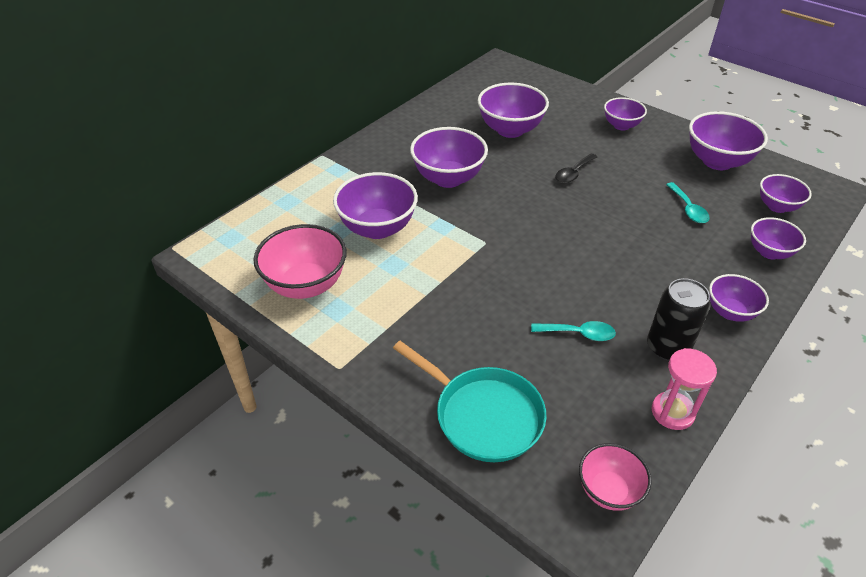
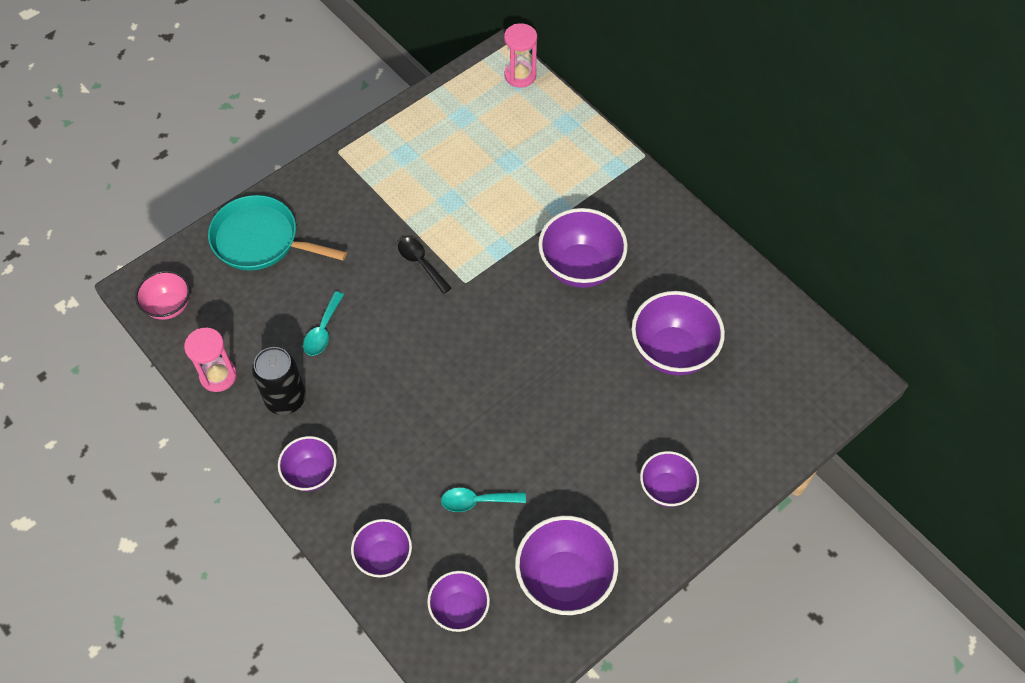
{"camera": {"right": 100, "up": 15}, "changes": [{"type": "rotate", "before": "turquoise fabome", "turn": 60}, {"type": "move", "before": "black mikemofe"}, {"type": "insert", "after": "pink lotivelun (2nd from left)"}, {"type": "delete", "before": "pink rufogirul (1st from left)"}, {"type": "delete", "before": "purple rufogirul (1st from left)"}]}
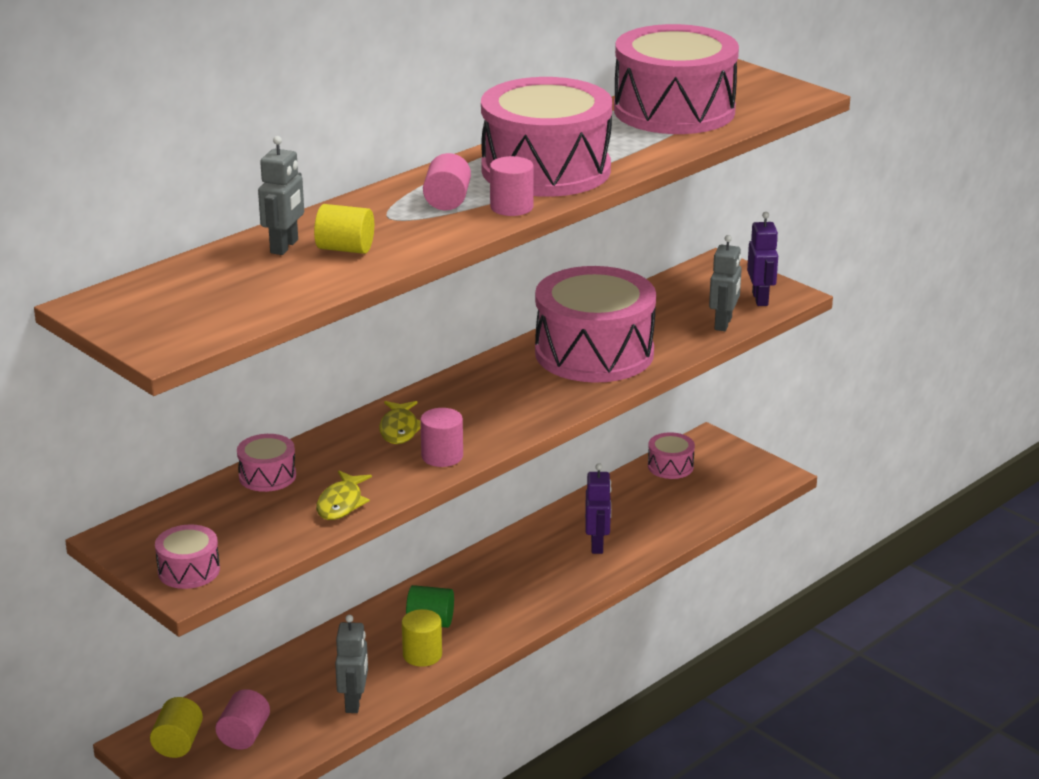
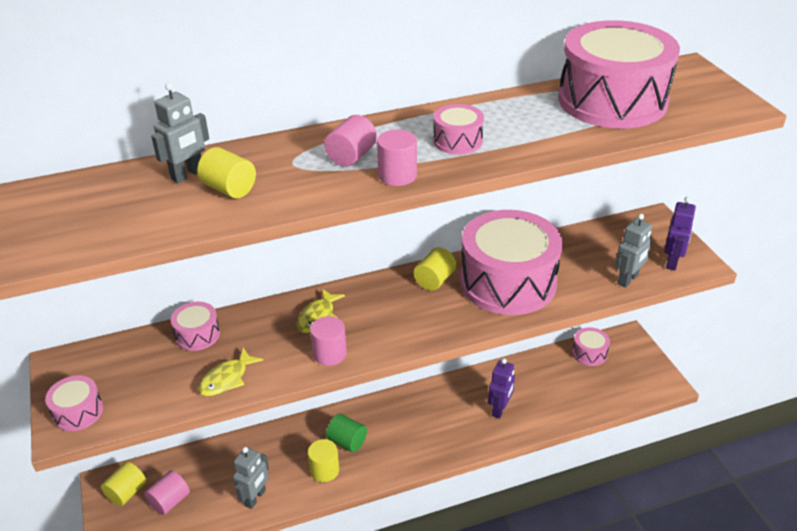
{"camera": {"right": 25, "up": 10}, "changes": [{"type": "insert", "after": "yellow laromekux (4th from left)"}, {"type": "resize", "before": "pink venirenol (3rd from left)", "scale": 0.43}]}
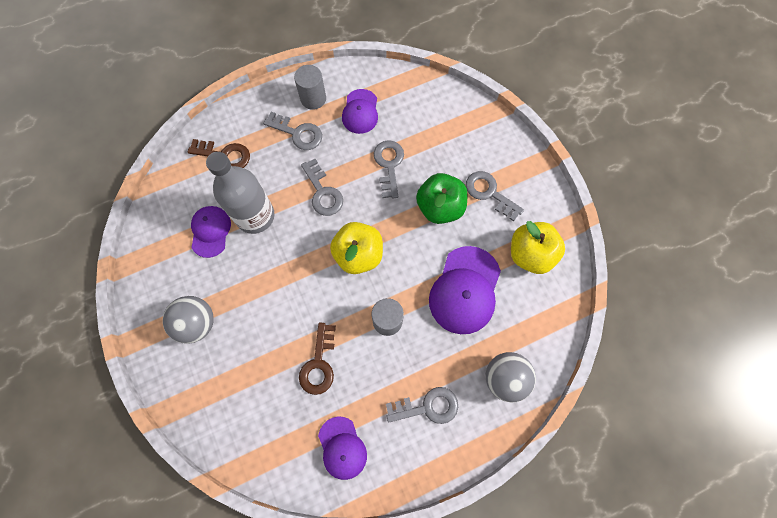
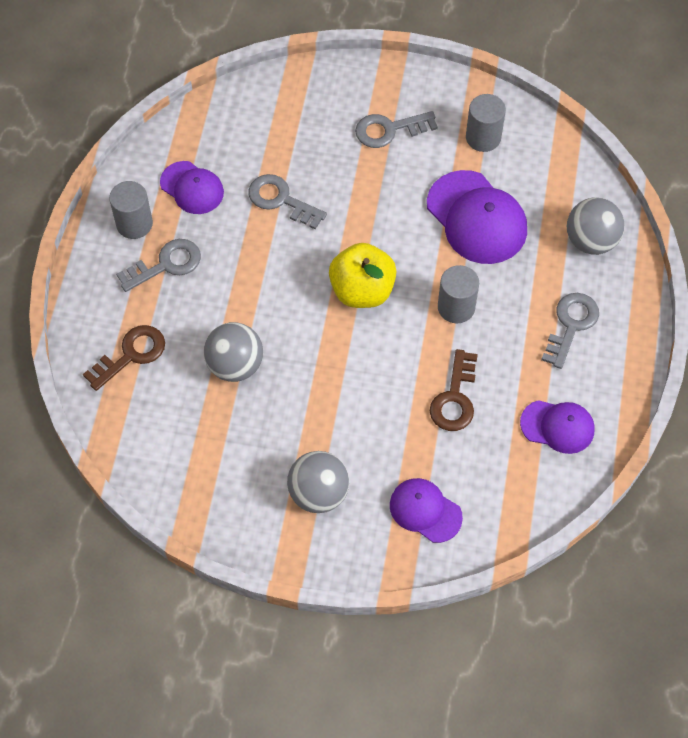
{"camera": {"right": -55, "up": -10}, "changes": [{"type": "replace", "before": "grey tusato", "after": "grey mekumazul (1st from left)"}, {"type": "move", "before": "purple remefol (1st from left in the first image)", "after": "purple remefol (2nd from left)"}, {"type": "rotate", "before": "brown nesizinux (2nd from left)", "turn": 60}, {"type": "replace", "before": "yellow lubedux (2nd from left)", "after": "grey laromekux (3rd from left)"}, {"type": "delete", "before": "grey nesizinux (2nd from left)"}, {"type": "delete", "before": "green lubedux"}]}
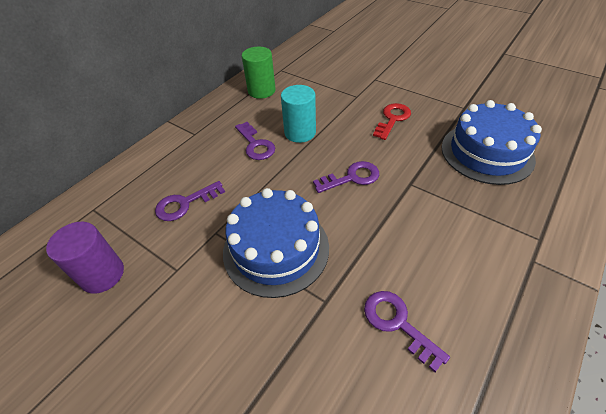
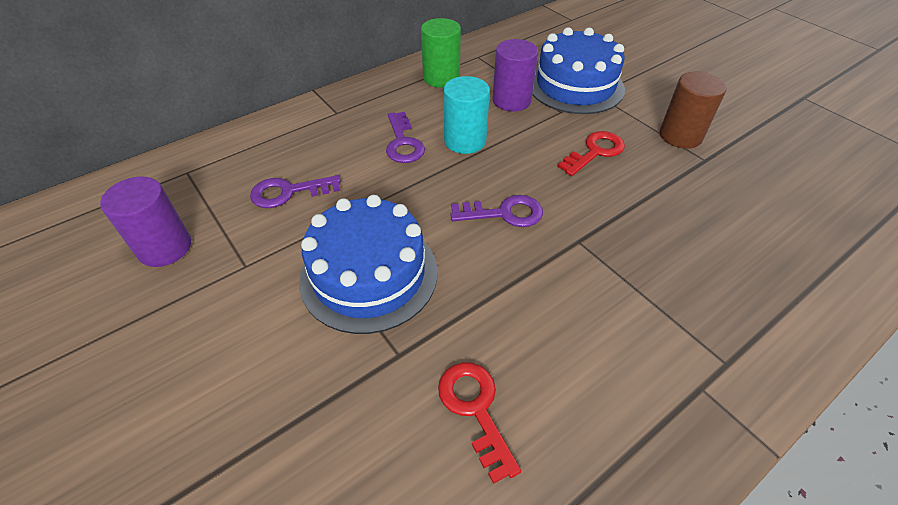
{"camera": {"right": 15, "up": 0}, "changes": [{"type": "recolor", "before": "purple nesizinux (4th from left)", "after": "red nesizinux (1st from left)"}, {"type": "insert", "after": "purple laromekux (2nd from left)"}, {"type": "move", "before": "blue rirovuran (2nd from left)"}, {"type": "insert", "after": "brown laromekux"}]}
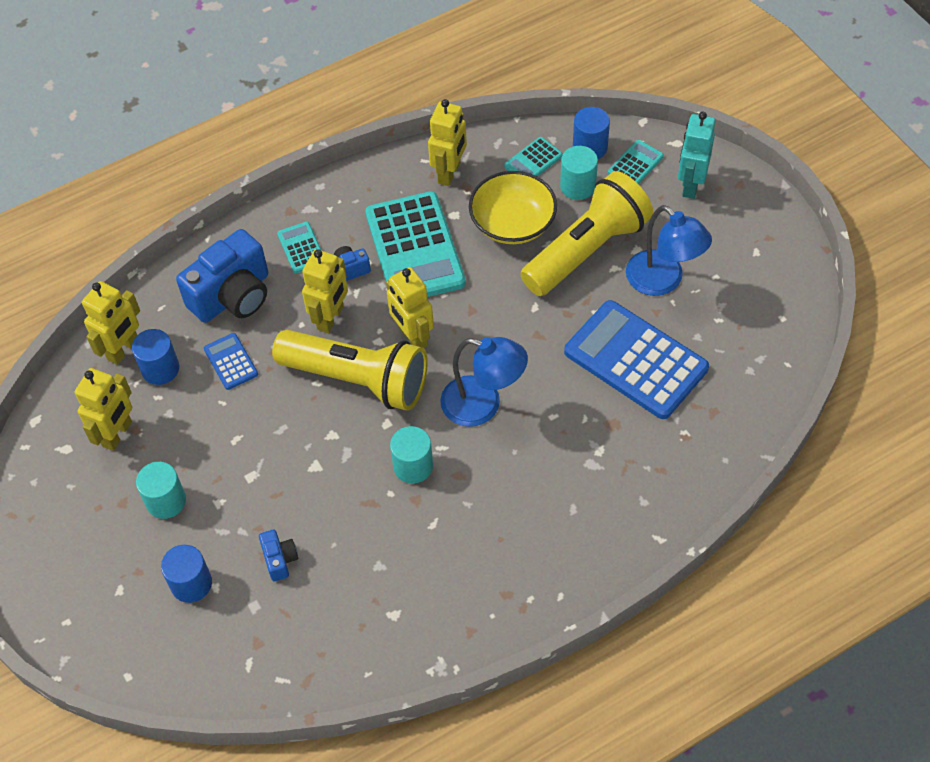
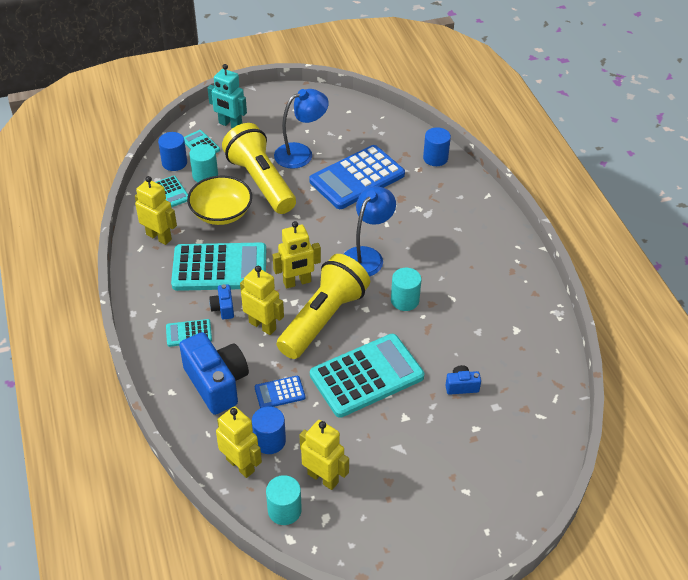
{"camera": {"right": -80, "up": -10}, "changes": [{"type": "move", "before": "turquoise laromekux (1st from left in the first image)", "after": "turquoise laromekux (2nd from left)"}, {"type": "insert", "after": "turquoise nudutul (5th from left)"}, {"type": "move", "before": "blue laromekux (2nd from left in the first image)", "after": "blue laromekux (3rd from left)"}]}
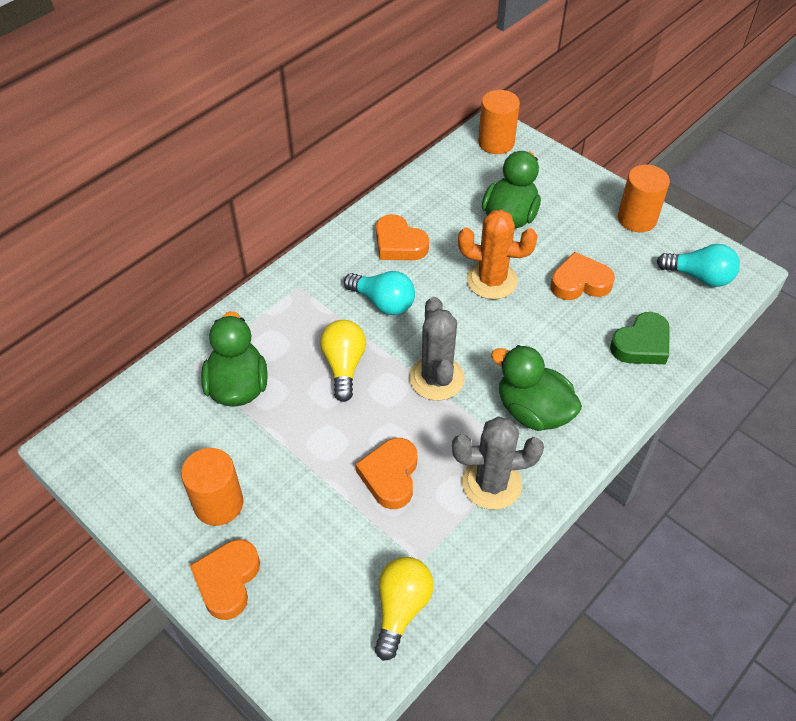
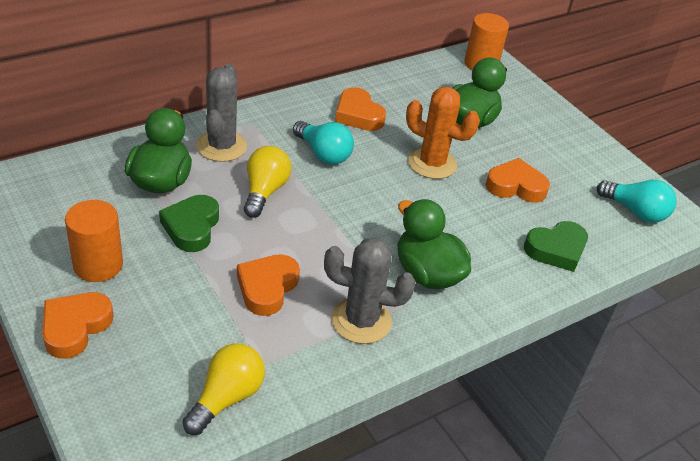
{"camera": {"right": 10, "up": -10}, "changes": [{"type": "insert", "after": "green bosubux (1st from left)"}, {"type": "move", "before": "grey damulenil (1st from left)"}, {"type": "delete", "before": "orange laromekux (3rd from left)"}]}
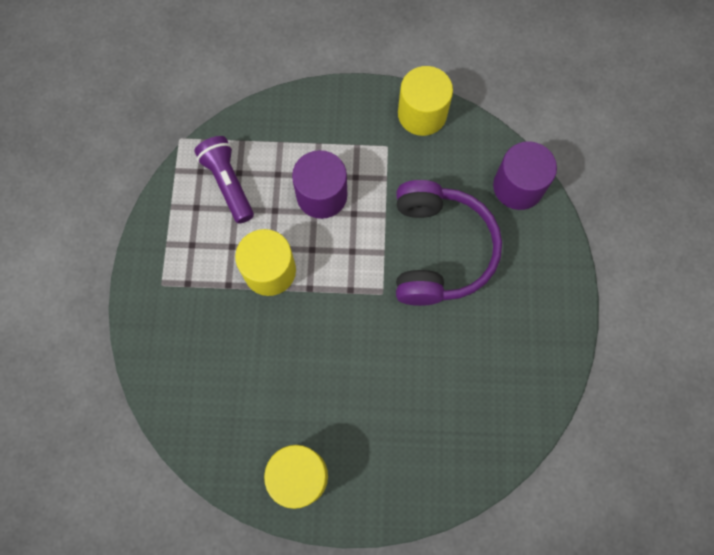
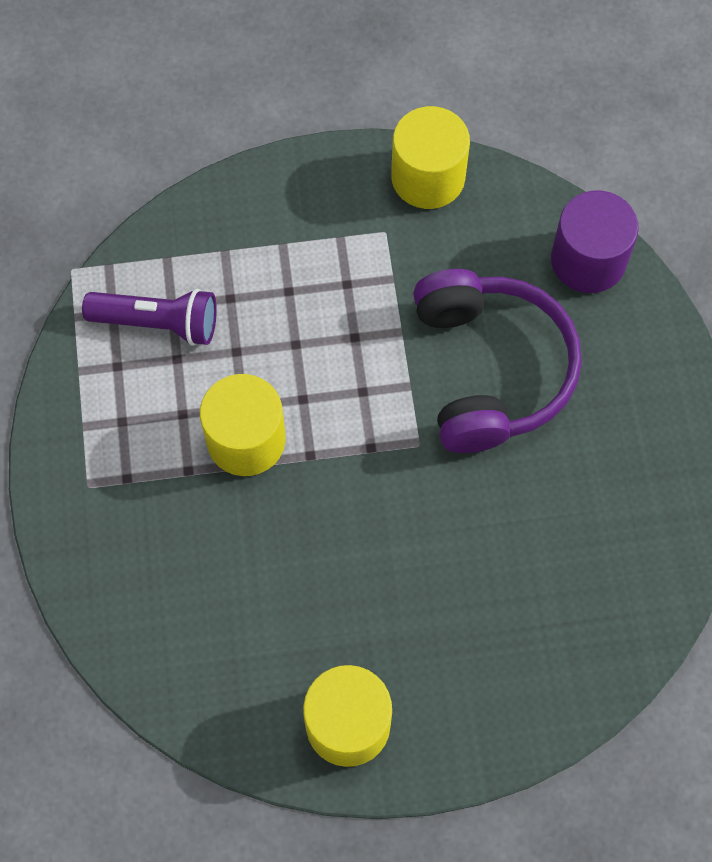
{"camera": {"right": -10, "up": -5}, "changes": [{"type": "rotate", "before": "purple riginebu", "turn": 135}, {"type": "delete", "before": "purple laromekux (1st from left)"}]}
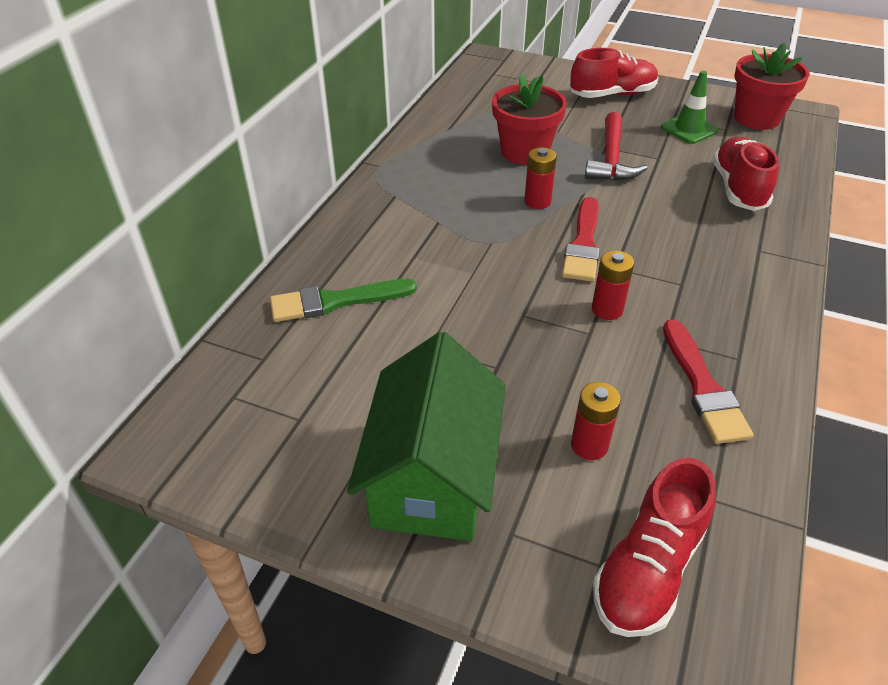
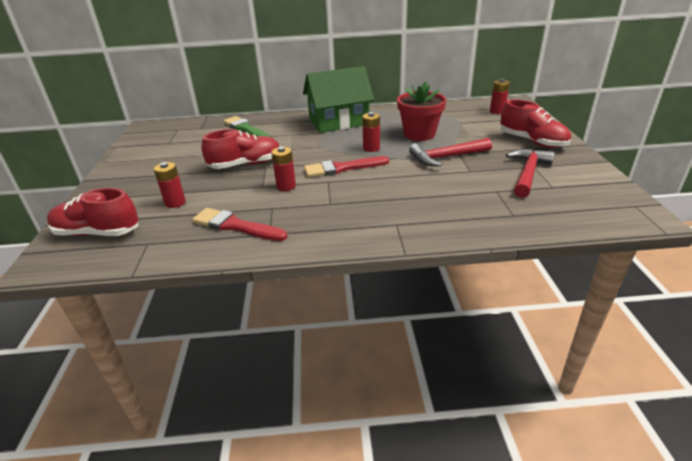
{"camera": {"right": 65, "up": -10}, "changes": [{"type": "rotate", "before": "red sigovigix (2nd from left in the first image)", "turn": 60}, {"type": "move", "before": "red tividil (3rd from left in the first image)", "after": "red tividil (2nd from left)"}, {"type": "move", "before": "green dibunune"}, {"type": "insert", "after": "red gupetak (4th from left)"}, {"type": "replace", "before": "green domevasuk", "after": "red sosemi (2nd from left)"}, {"type": "delete", "before": "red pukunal (2nd from left)"}]}
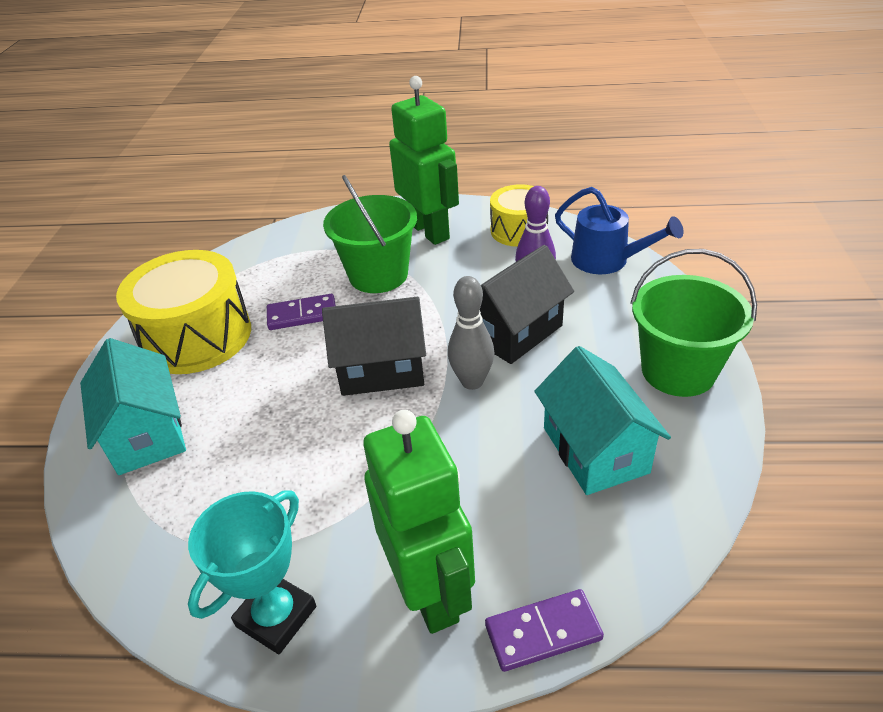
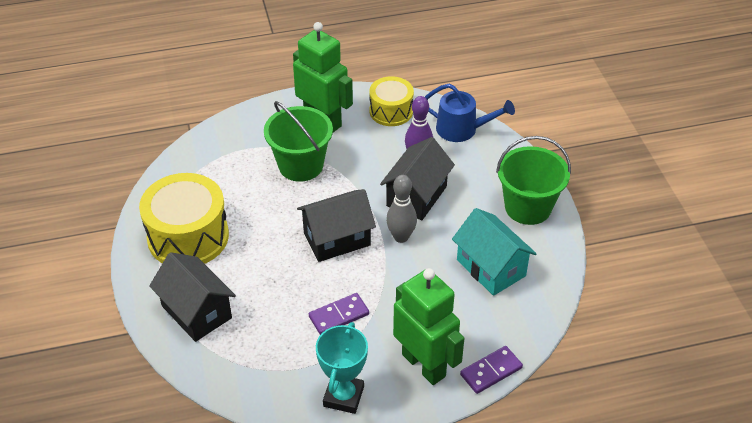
{"camera": {"right": -20, "up": 5}, "changes": [{"type": "recolor", "before": "turquoise dibunune (1st from left)", "after": "black dibunune (1st from left)"}, {"type": "move", "before": "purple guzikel (1st from left)"}]}
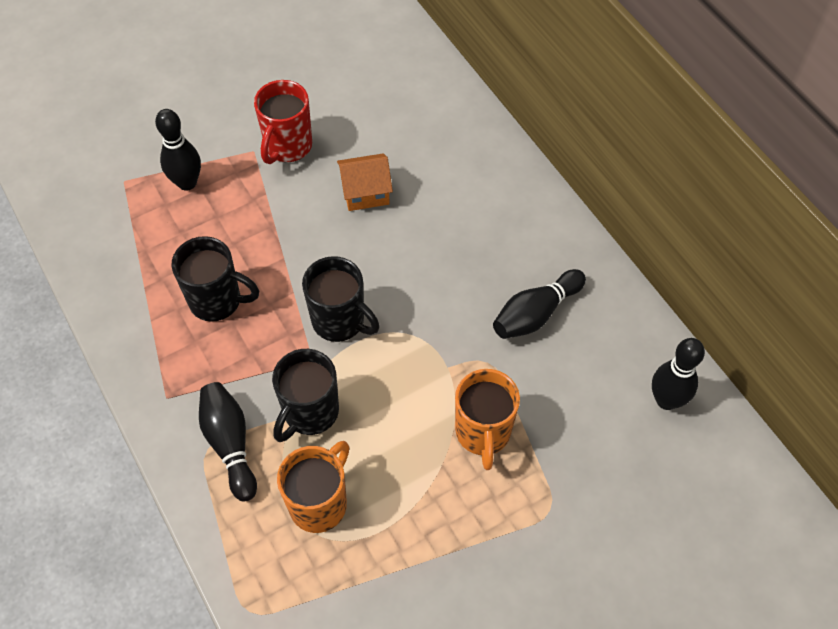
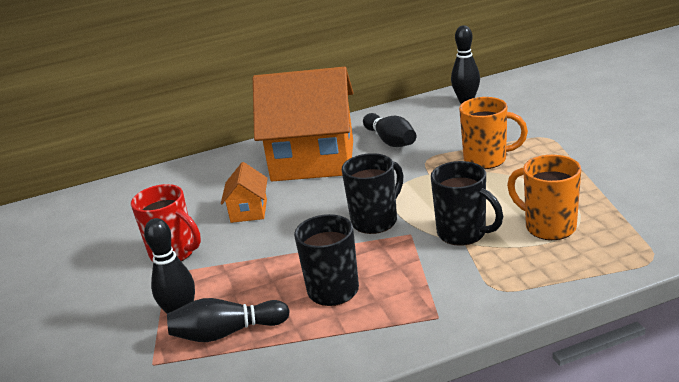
{"camera": {"right": -75, "up": -30}, "changes": [{"type": "move", "before": "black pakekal (2nd from left)"}, {"type": "insert", "after": "orange dibunune (2nd from left)"}]}
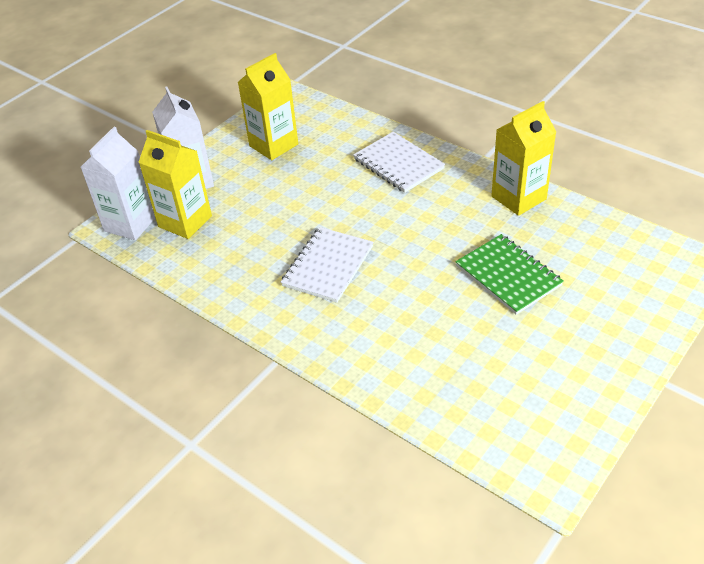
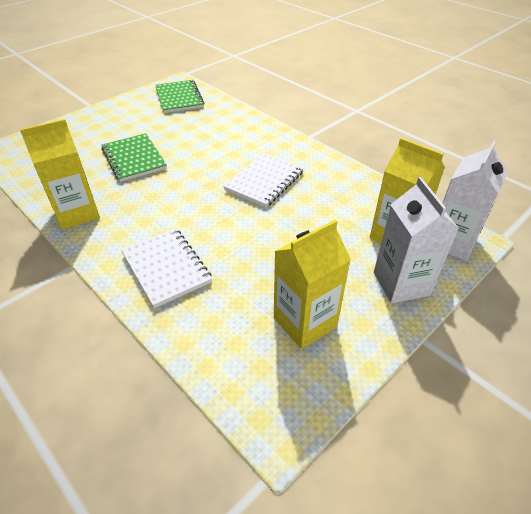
{"camera": {"right": -175, "up": 0}, "changes": [{"type": "insert", "after": "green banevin (2nd from left)"}]}
